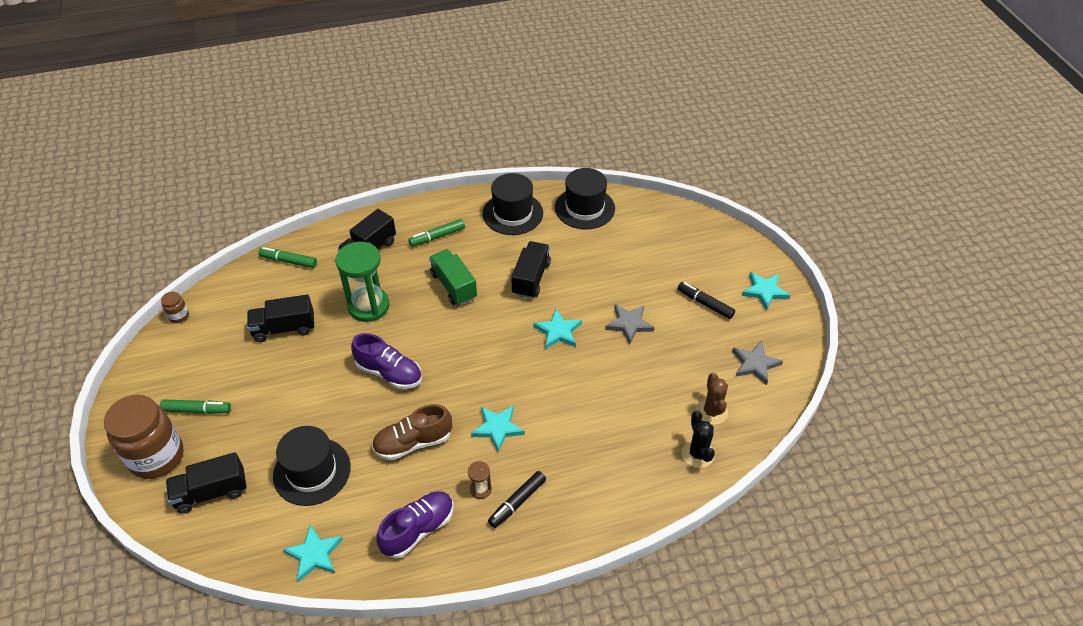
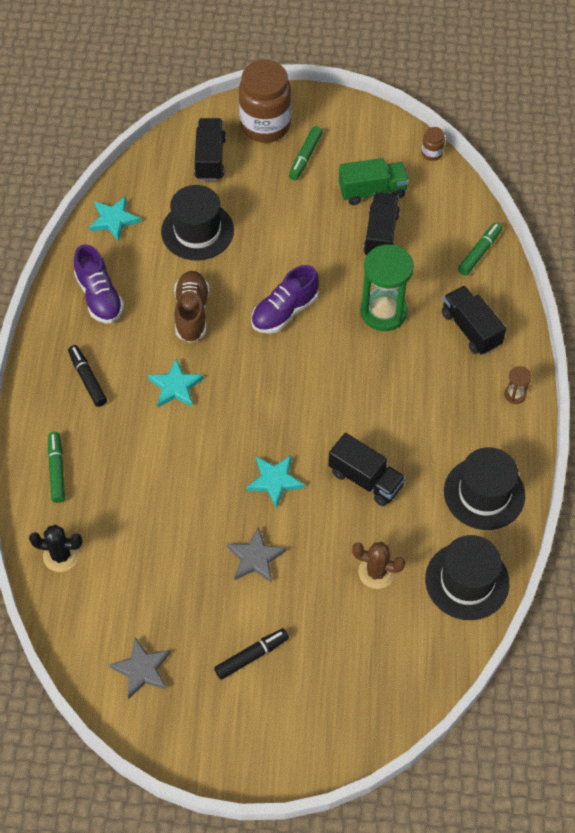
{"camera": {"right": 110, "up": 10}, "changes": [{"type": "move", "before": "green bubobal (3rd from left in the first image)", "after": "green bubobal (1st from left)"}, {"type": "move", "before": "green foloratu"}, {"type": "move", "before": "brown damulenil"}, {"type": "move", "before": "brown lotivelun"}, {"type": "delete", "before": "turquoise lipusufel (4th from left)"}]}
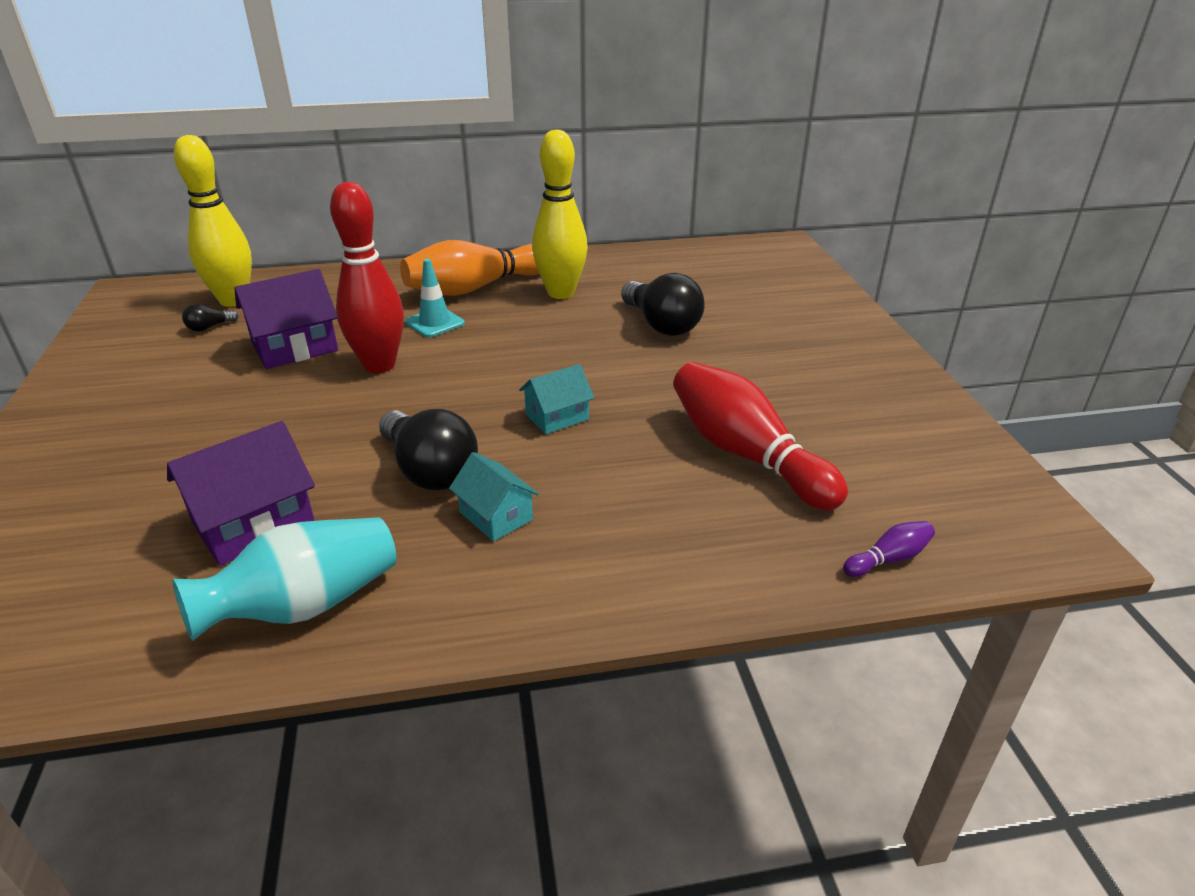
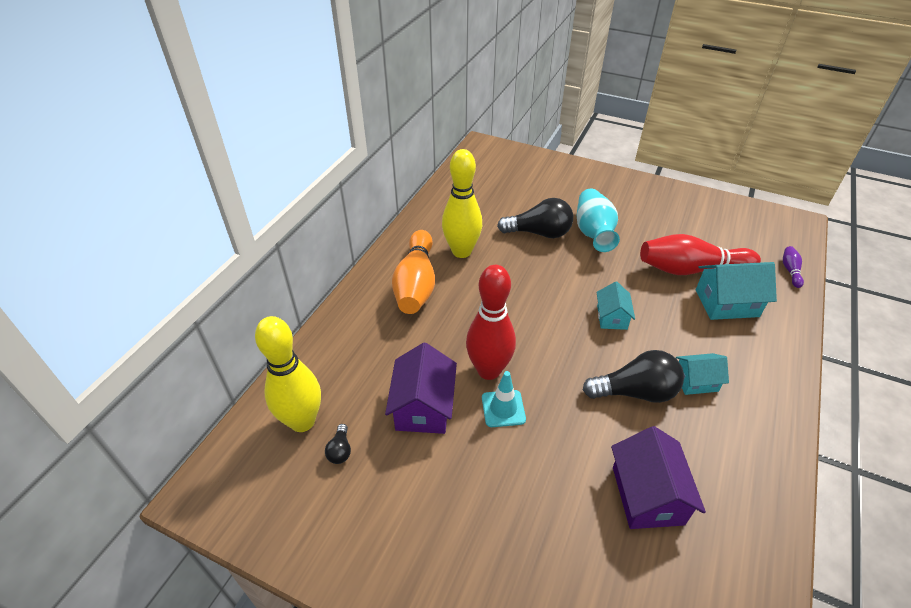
{"camera": {"right": -55, "up": 10}, "changes": [{"type": "move", "before": "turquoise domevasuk"}, {"type": "move", "before": "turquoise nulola"}, {"type": "insert", "after": "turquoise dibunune (3rd from left)"}]}
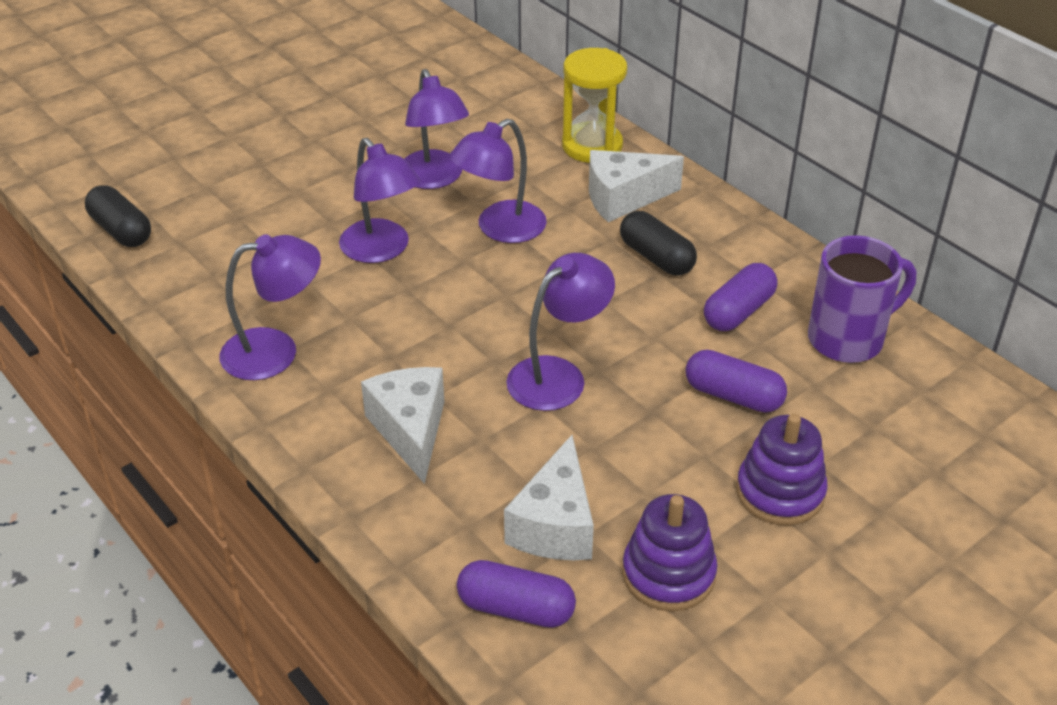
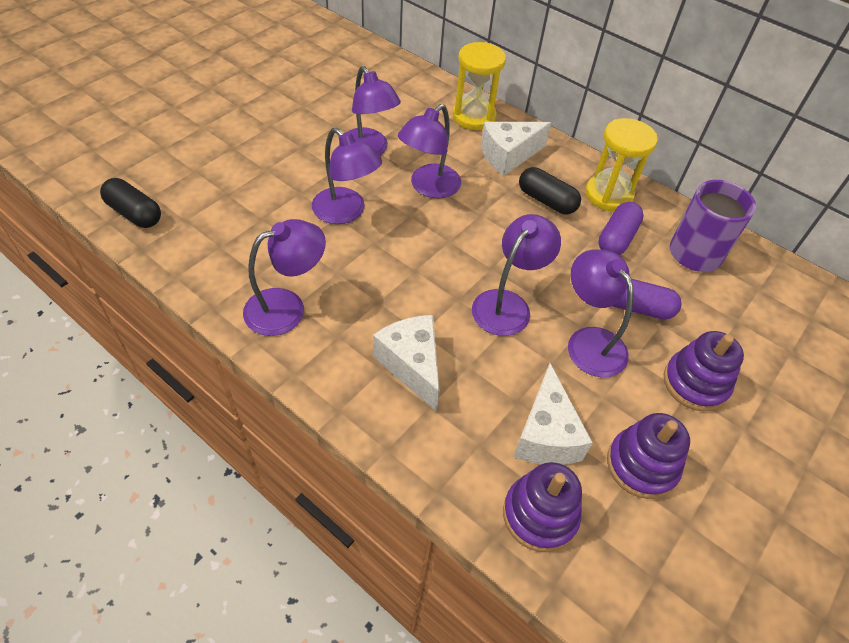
{"camera": {"right": -15, "up": 10}, "changes": [{"type": "replace", "before": "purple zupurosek (1st from left)", "after": "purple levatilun (1st from left)"}, {"type": "insert", "after": "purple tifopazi (6th from left)"}, {"type": "insert", "after": "yellow lotivelun (2nd from left)"}]}
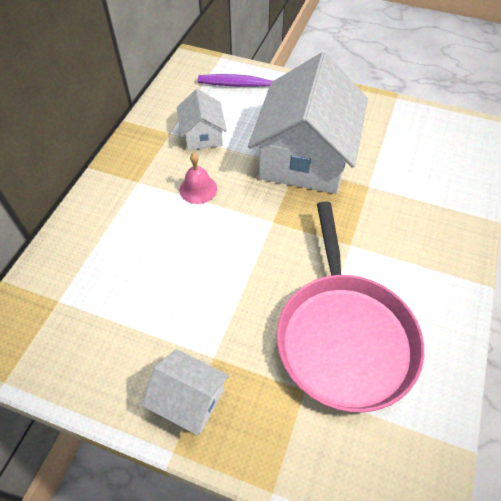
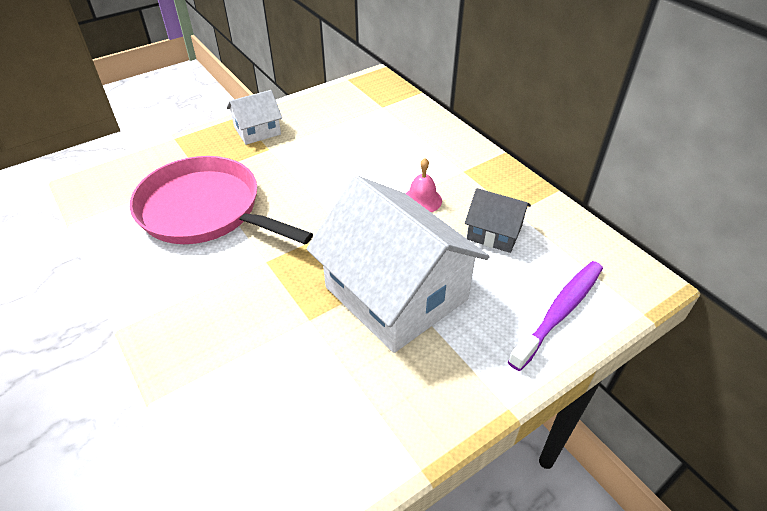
{"camera": {"right": 125, "up": -10}, "changes": [{"type": "recolor", "before": "white dibunune (2nd from left)", "after": "grey dibunune"}]}
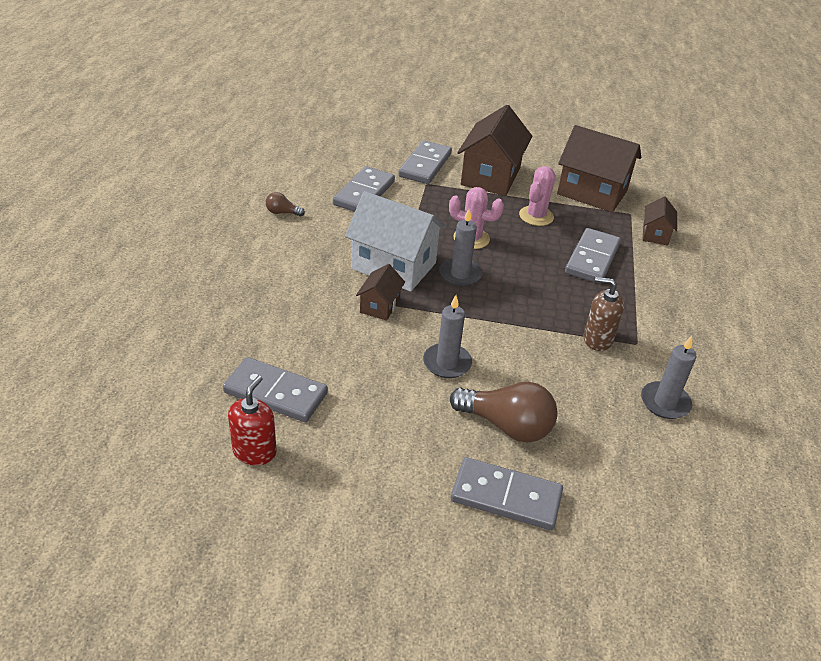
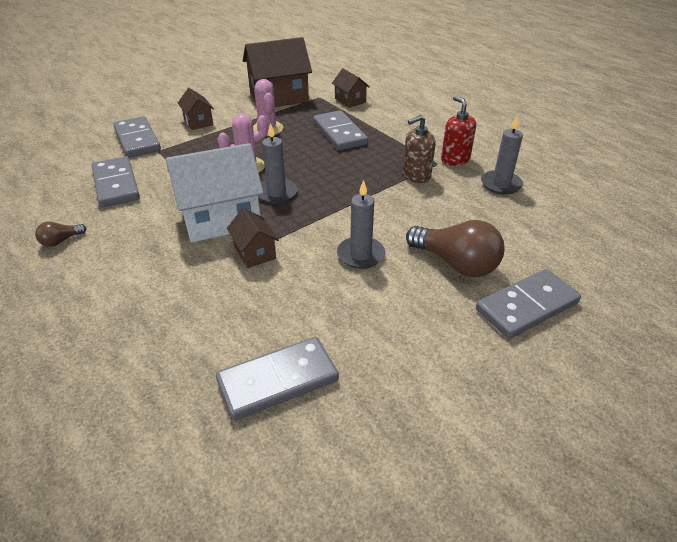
{"camera": {"right": -45, "up": 0}, "changes": [{"type": "resize", "before": "brown dibunune (2nd from left in the first image)", "scale": 0.5}, {"type": "rotate", "before": "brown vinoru (2nd from left)", "turn": 60}, {"type": "move", "before": "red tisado"}]}
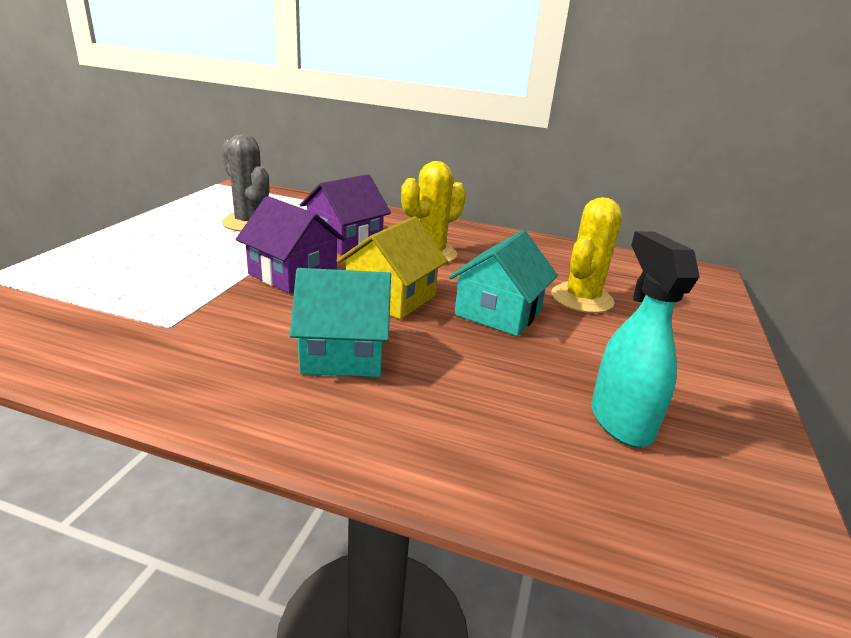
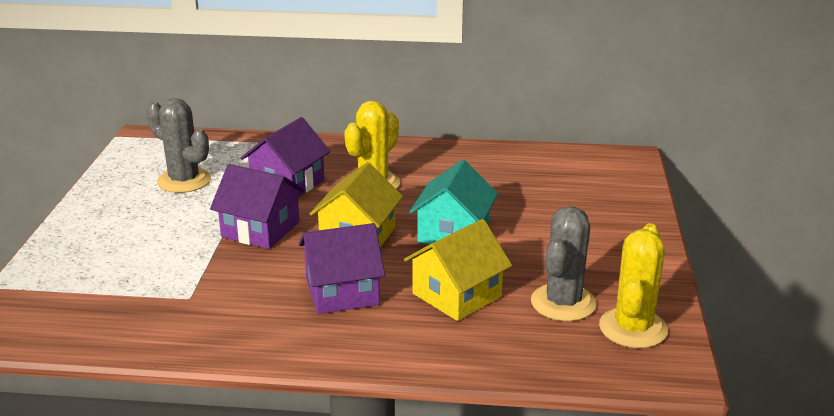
{"camera": {"right": -10, "up": 0}, "changes": [{"type": "recolor", "before": "turquoise dibunune (1st from left)", "after": "purple dibunune (3rd from left)"}, {"type": "insert", "after": "yellow dibunune (2nd from left)"}, {"type": "replace", "before": "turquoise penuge", "after": "grey damulenil (2nd from left)"}, {"type": "move", "before": "yellow damulenil (2nd from left)"}]}
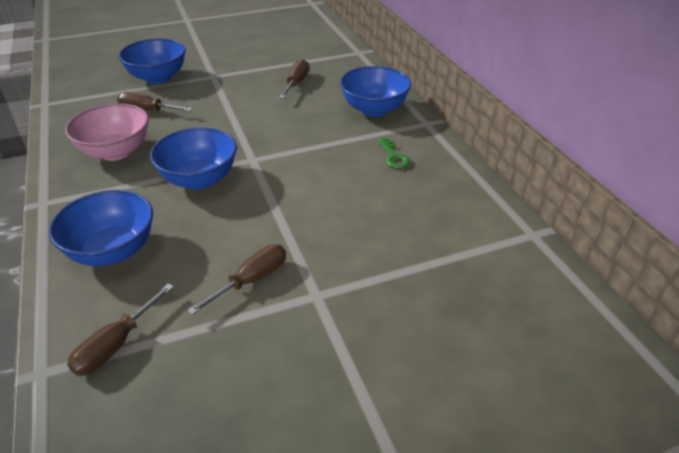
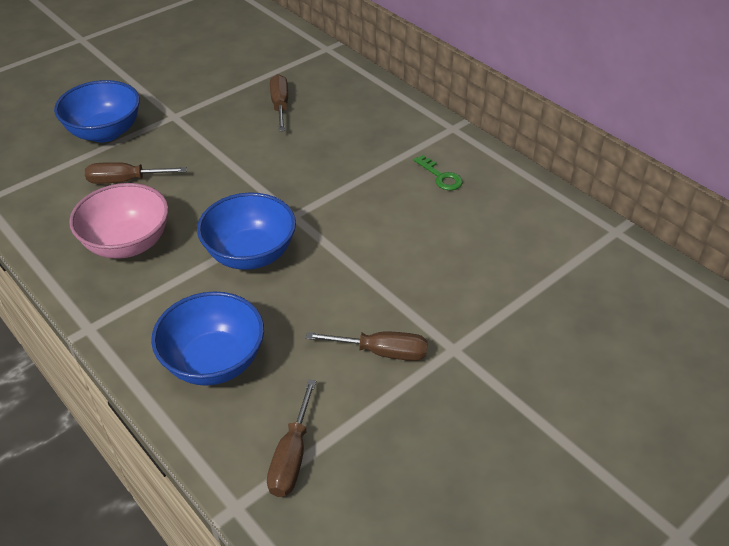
{"camera": {"right": -20, "up": 5}, "changes": [{"type": "rotate", "before": "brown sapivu (3rd from left in the first image)", "turn": 75}, {"type": "delete", "before": "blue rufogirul (4th from left)"}]}
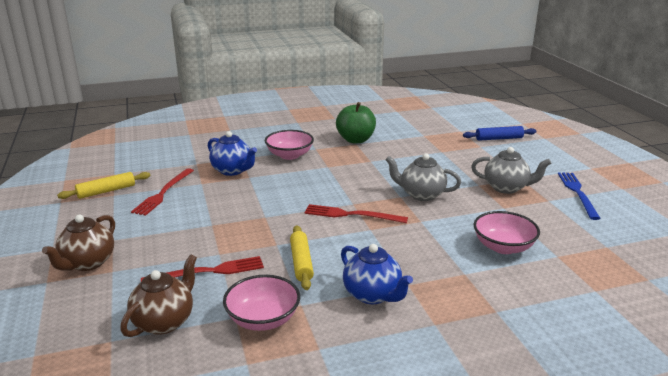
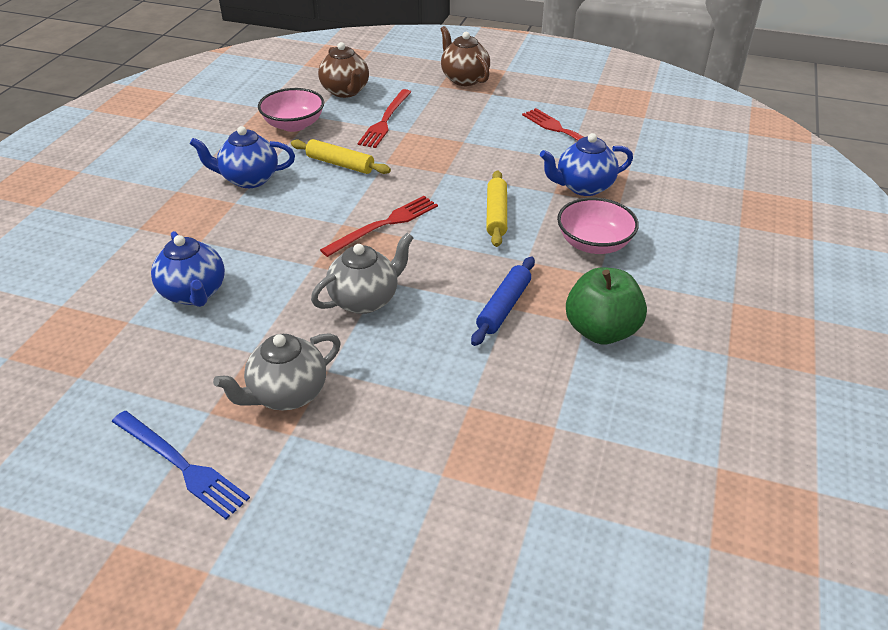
{"camera": {"right": 125, "up": 15}, "changes": [{"type": "replace", "before": "pink rufogirul (3rd from left)", "after": "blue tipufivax (1st from left)"}, {"type": "move", "before": "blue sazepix"}, {"type": "move", "before": "yellow sazepix (1st from left in the first image)", "after": "yellow sazepix (2nd from left)"}]}
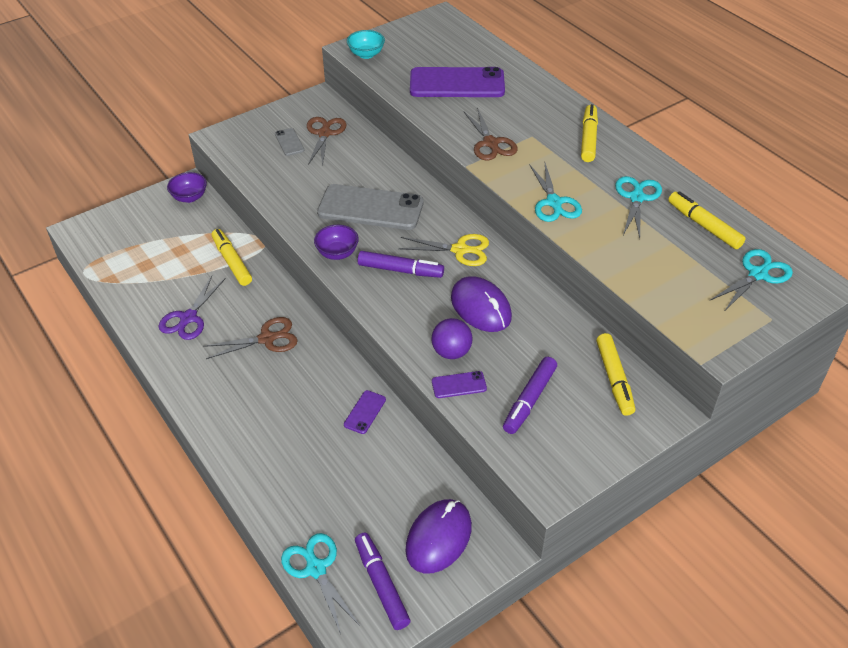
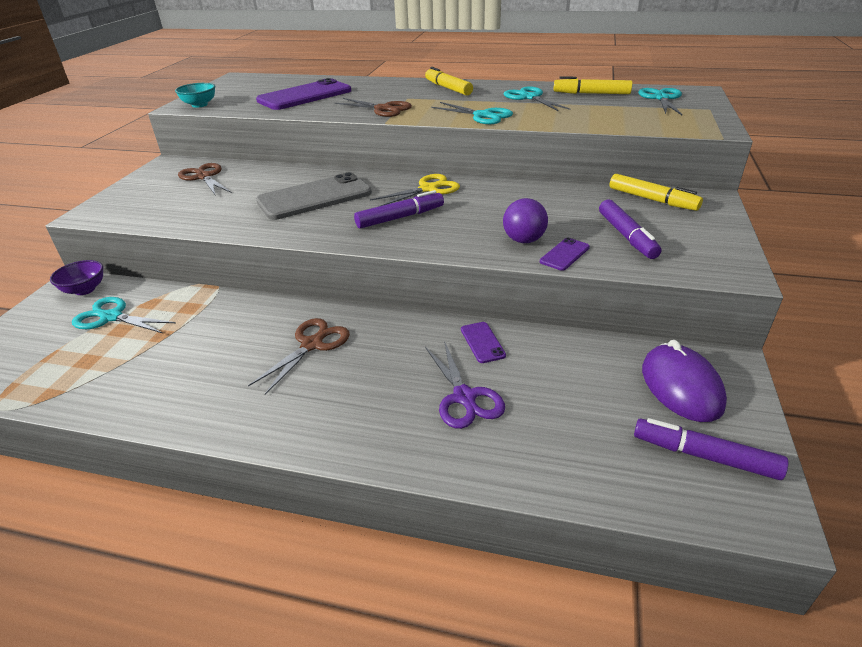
{"camera": {"right": -40, "up": -10}, "changes": [{"type": "move", "before": "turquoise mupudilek (1st from left)"}, {"type": "move", "before": "purple mupudilek"}, {"type": "delete", "before": "yellow bubobal (1st from left)"}, {"type": "delete", "before": "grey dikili (1st from left)"}, {"type": "delete", "before": "purple rufogirul (2nd from left)"}, {"type": "delete", "before": "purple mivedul (2nd from left)"}]}
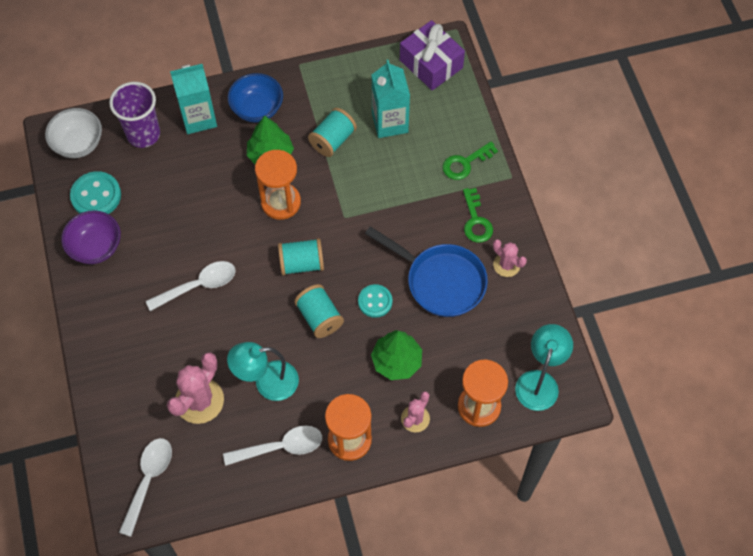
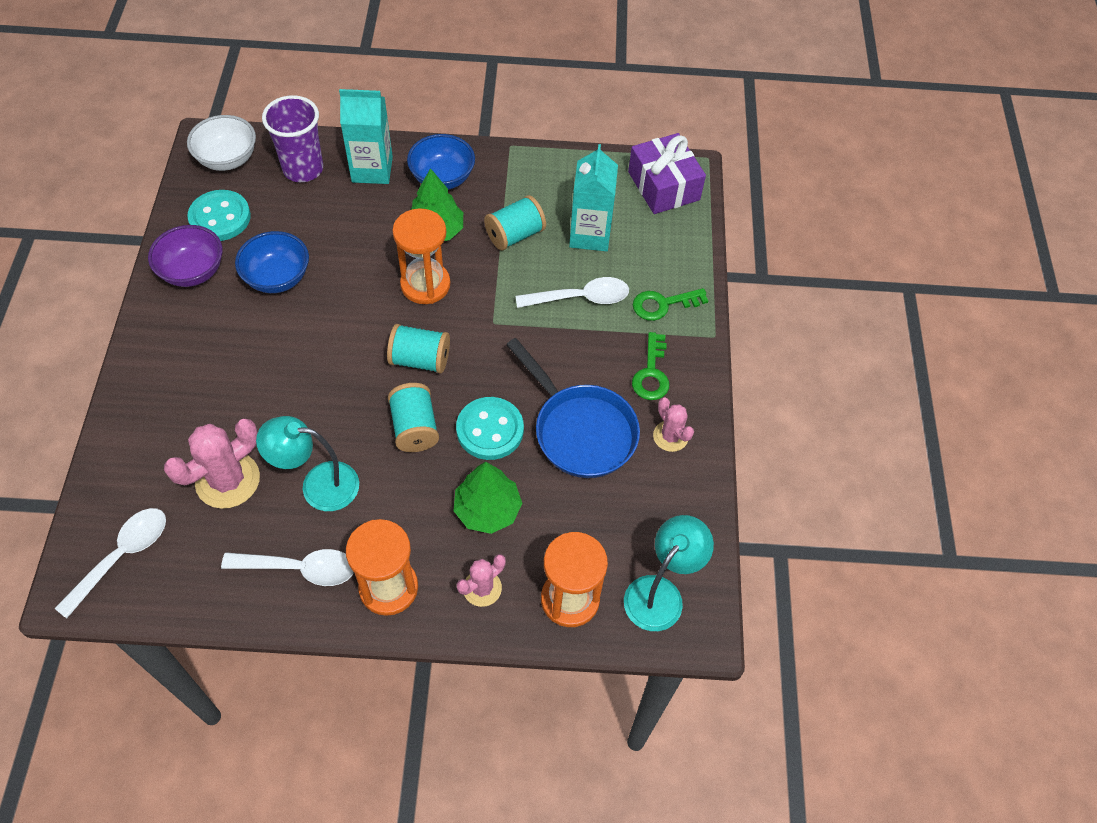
{"camera": {"right": 15, "up": -5}, "changes": [{"type": "insert", "after": "blue rufogirul (1st from left)"}, {"type": "resize", "before": "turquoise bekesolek (2nd from left)", "scale": 1.51}, {"type": "move", "before": "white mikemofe (2nd from left in the first image)", "after": "white mikemofe (3rd from left)"}]}
